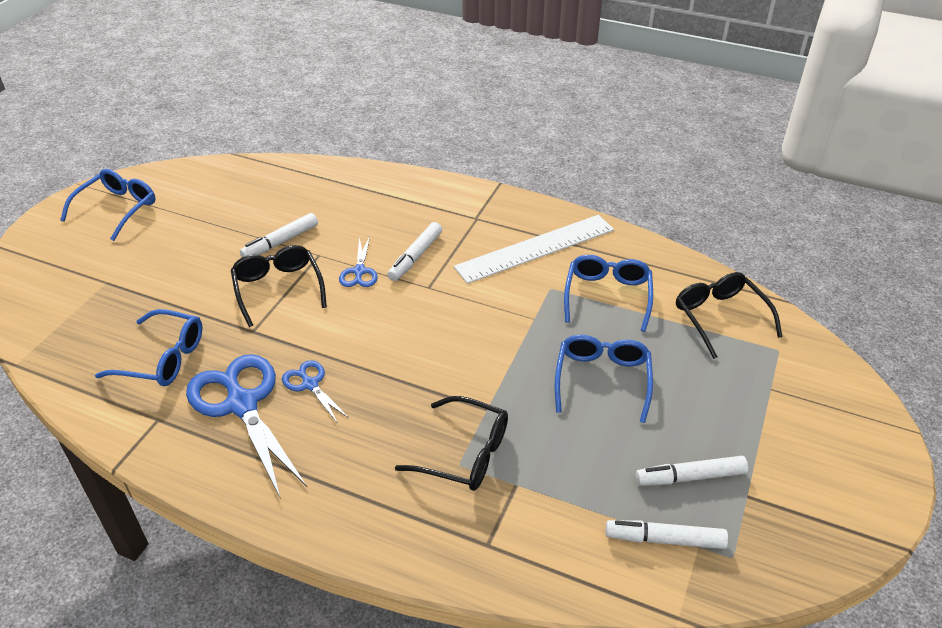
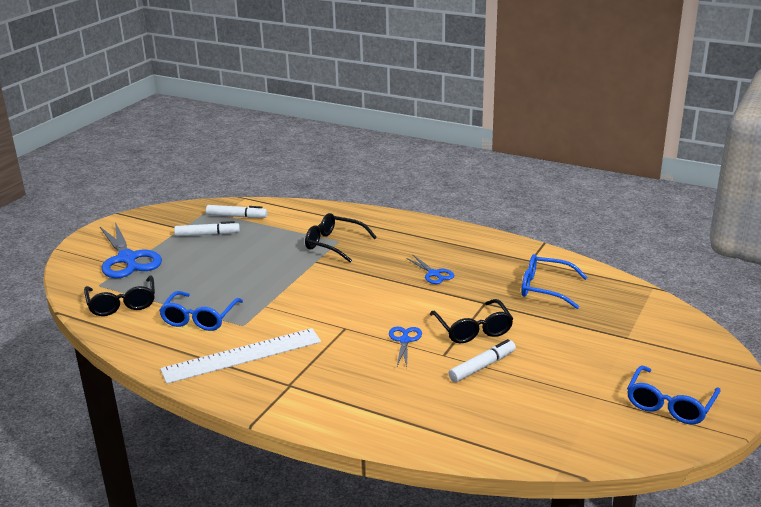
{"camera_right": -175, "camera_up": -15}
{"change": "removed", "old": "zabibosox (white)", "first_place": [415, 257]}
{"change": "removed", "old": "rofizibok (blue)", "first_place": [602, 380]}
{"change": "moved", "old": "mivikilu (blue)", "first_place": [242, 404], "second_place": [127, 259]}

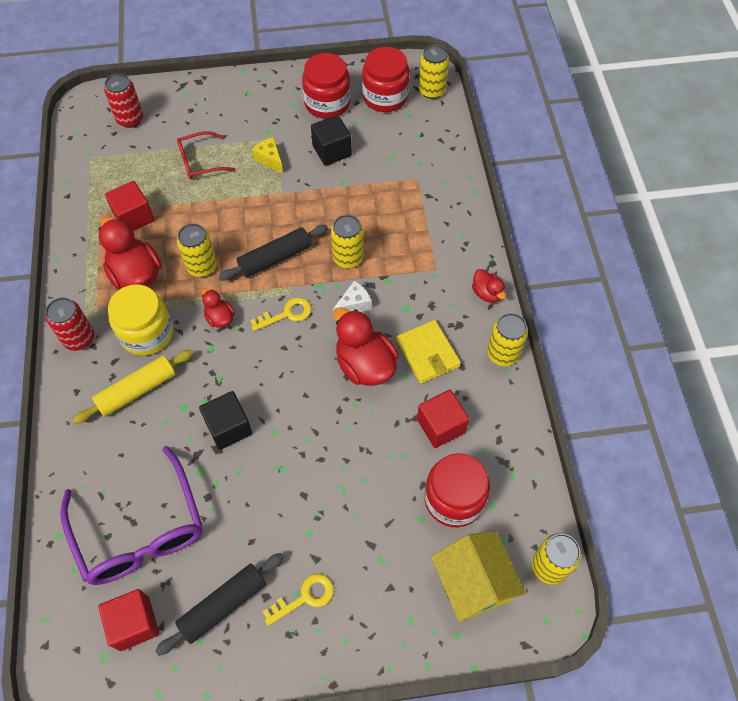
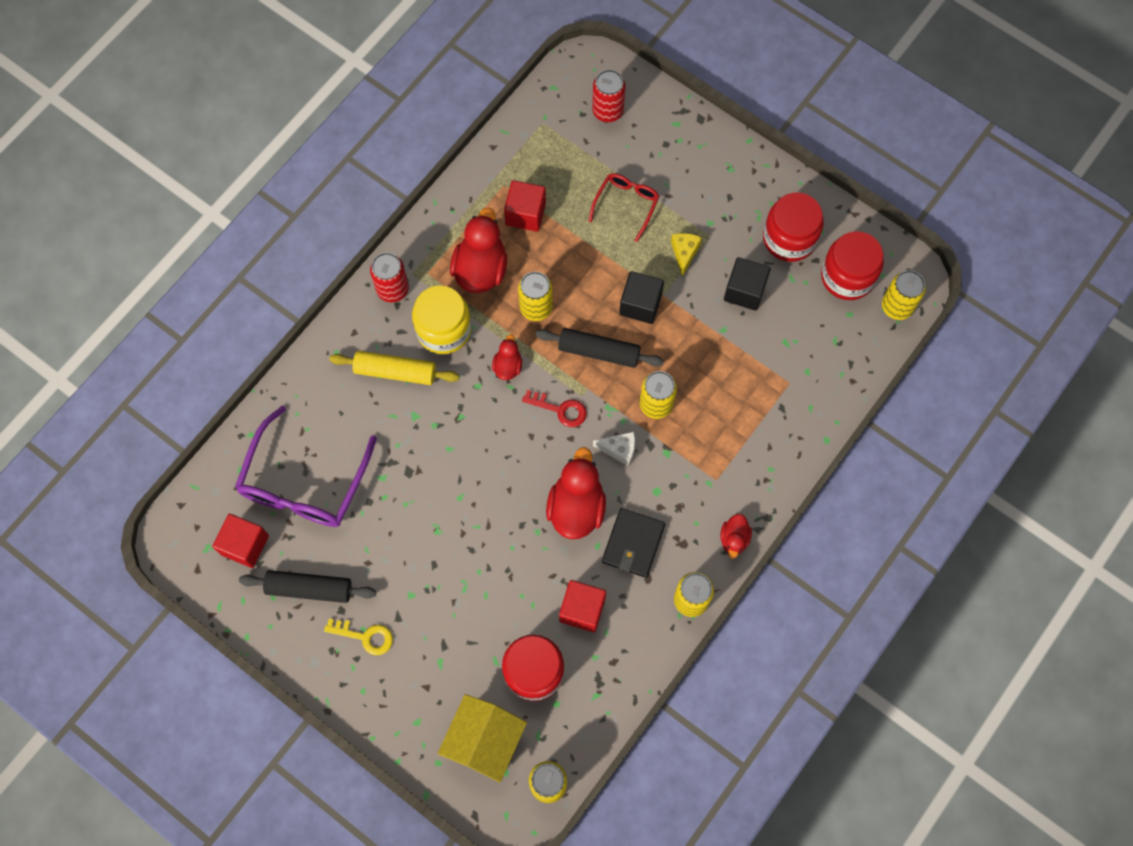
{"camera_right": 45, "camera_up": 10}
{"change": "turned", "old": "rofizibok (red)", "first_place": [200, 161], "second_place": [626, 205], "degrees": 90}
{"change": "recoloured", "old": "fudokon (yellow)", "new": "fudokon (red)", "first_place": [287, 314], "second_place": [560, 409]}
{"change": "recoloured", "old": "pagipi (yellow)", "new": "pagipi (black)", "first_place": [427, 353], "second_place": [633, 543]}
{"change": "moved", "old": "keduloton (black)", "first_place": [228, 427], "second_place": [640, 304]}

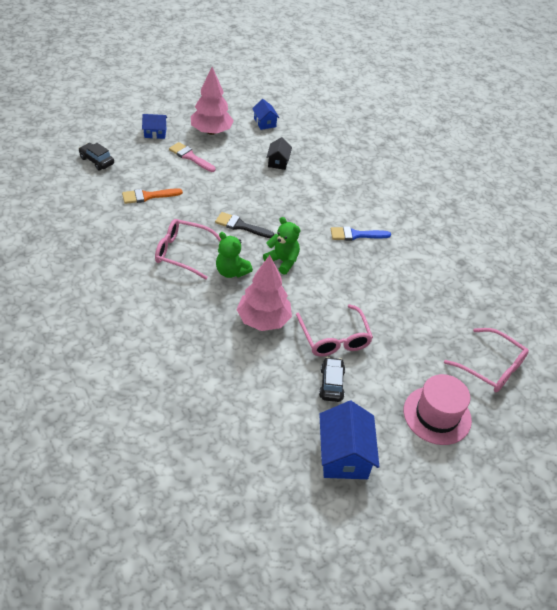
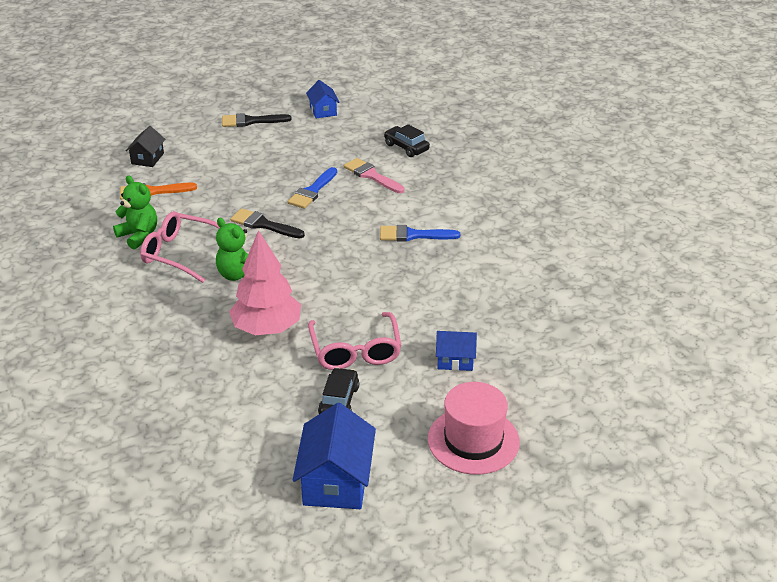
{"camera_right": 10, "camera_up": -10}
{"change": "replaced", "old": "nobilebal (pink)", "new": "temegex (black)", "first_place": [211, 132], "second_place": [251, 121]}
{"change": "moved", "old": "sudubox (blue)", "first_place": [155, 133], "second_place": [455, 360]}
{"change": "moved", "old": "sudubox (black)", "first_place": [278, 162], "second_place": [147, 158]}
{"change": "moved", "old": "temegex (pink)", "first_place": [190, 157], "second_place": [371, 175]}
{"change": "moved", "old": "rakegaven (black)", "first_place": [97, 161], "second_place": [406, 147]}
{"change": "moved", "old": "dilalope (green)", "first_place": [282, 261], "second_place": [139, 236]}
{"change": "removed", "old": "rofizibok (pink)", "first_place": [491, 367]}
{"change": "added", "new": "temegex (blue)", "second_place": [312, 191]}

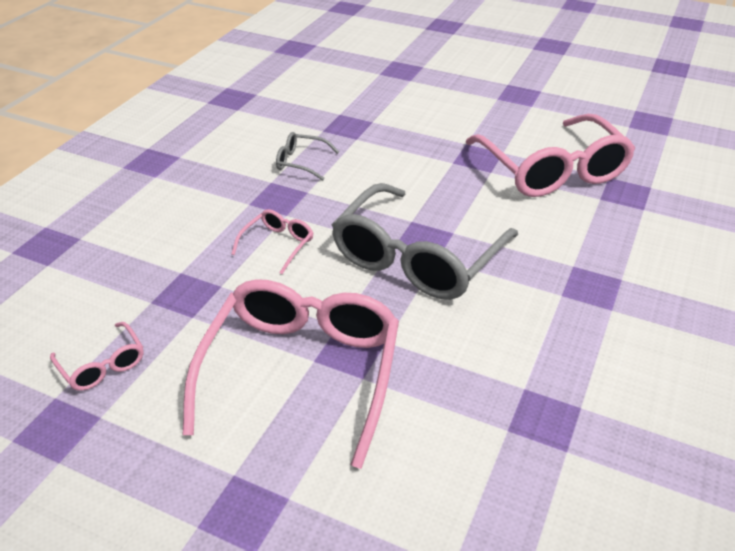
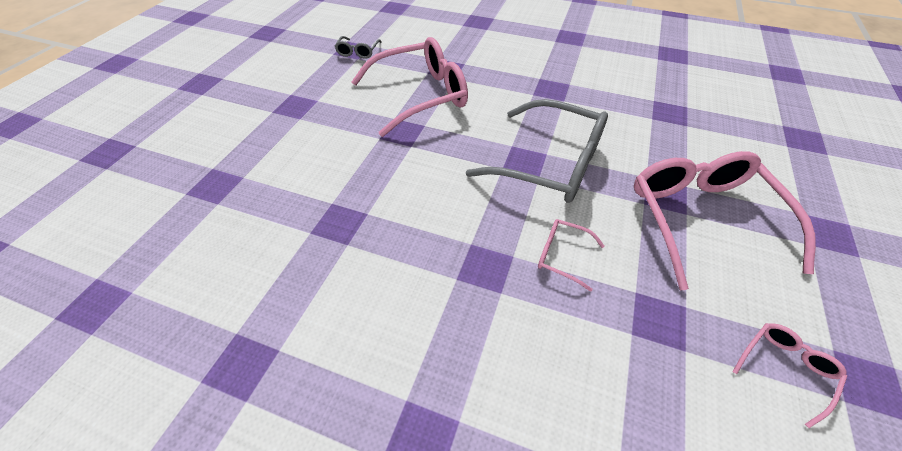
{"camera_right": -95, "camera_up": 10}
{"change": "moved", "old": "rofizibok (grey)", "first_place": [301, 162], "second_place": [358, 52]}
{"change": "turned", "old": "rofizibok (pink)", "first_place": [301, 372], "second_place": [701, 219], "degrees": 75}

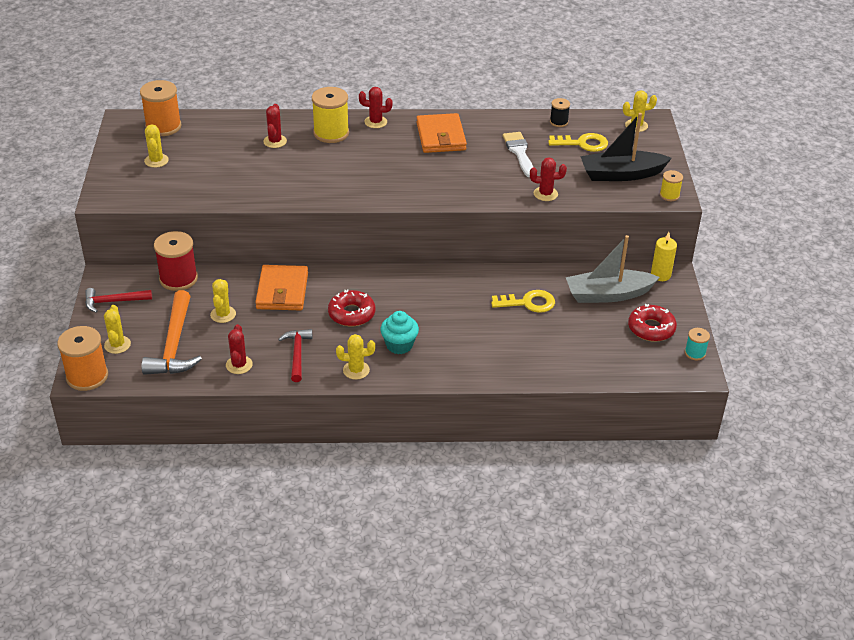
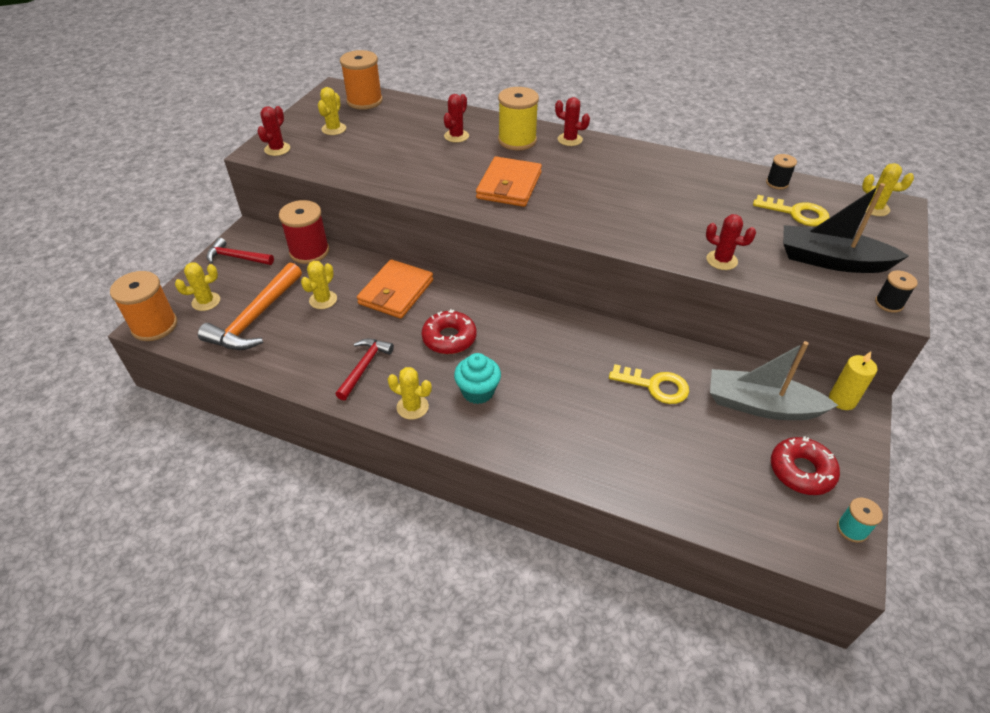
{"camera_right": 25, "camera_up": 5}
{"change": "moved", "old": "pagipi (orange)", "first_place": [441, 136], "second_place": [509, 185]}
{"change": "removed", "old": "temegex (white)", "first_place": [519, 152]}
{"change": "recoloured", "old": "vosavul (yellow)", "new": "vosavul (black)", "first_place": [669, 195], "second_place": [888, 303]}
{"change": "turned", "old": "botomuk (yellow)", "first_place": [117, 345], "second_place": [206, 301], "degrees": 45}
{"change": "moved", "old": "botomuk (red)", "first_place": [239, 365], "second_place": [277, 149]}

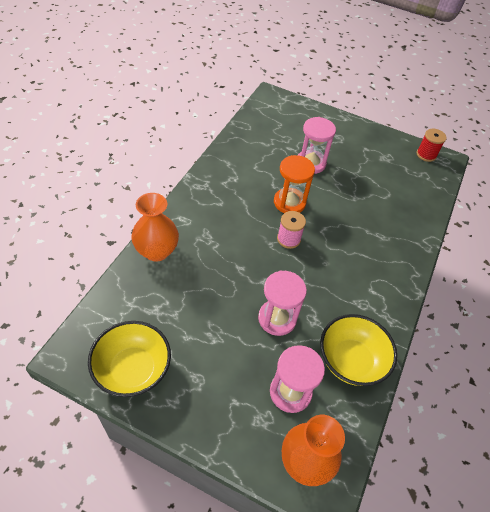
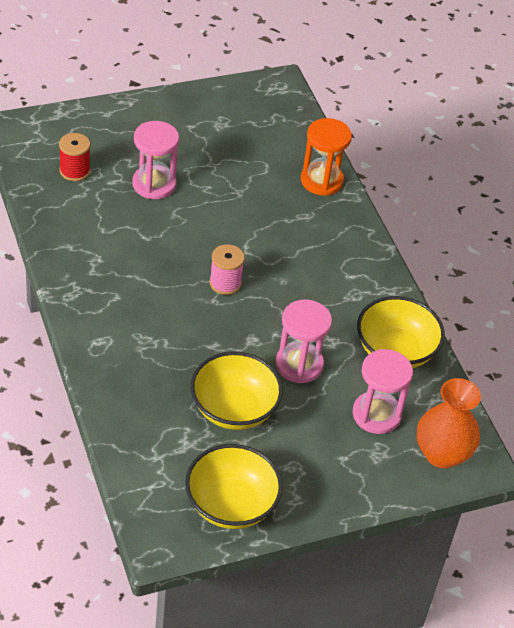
{"camera_right": -45, "camera_up": -5}
{"change": "moved", "old": "vosavul (red)", "first_place": [426, 155], "second_place": [74, 171]}
{"change": "moved", "old": "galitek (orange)", "first_place": [289, 202], "second_place": [321, 180]}
{"change": "removed", "old": "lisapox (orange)", "first_place": [157, 251]}
{"change": "added", "new": "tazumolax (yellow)", "second_place": [234, 409]}

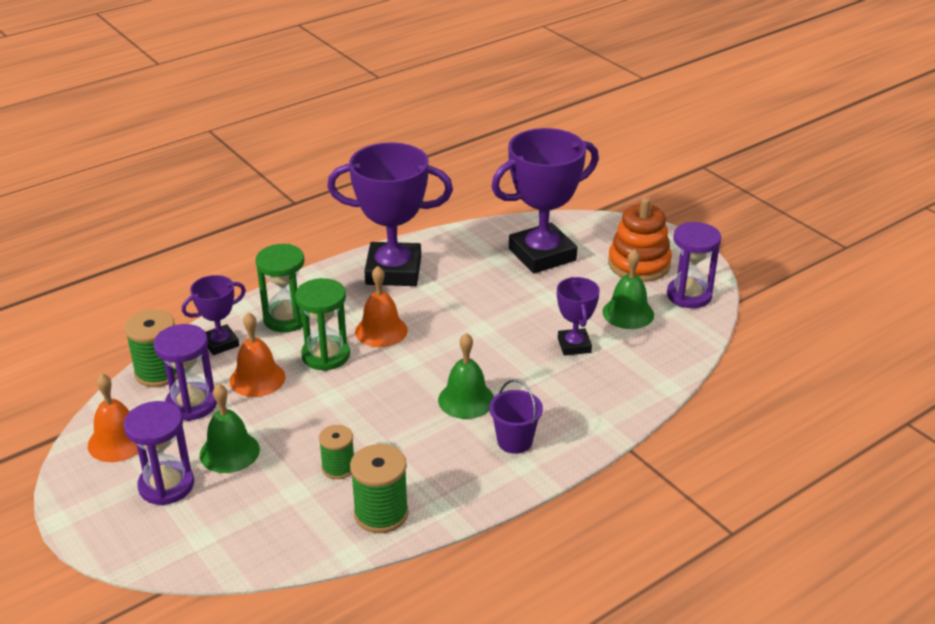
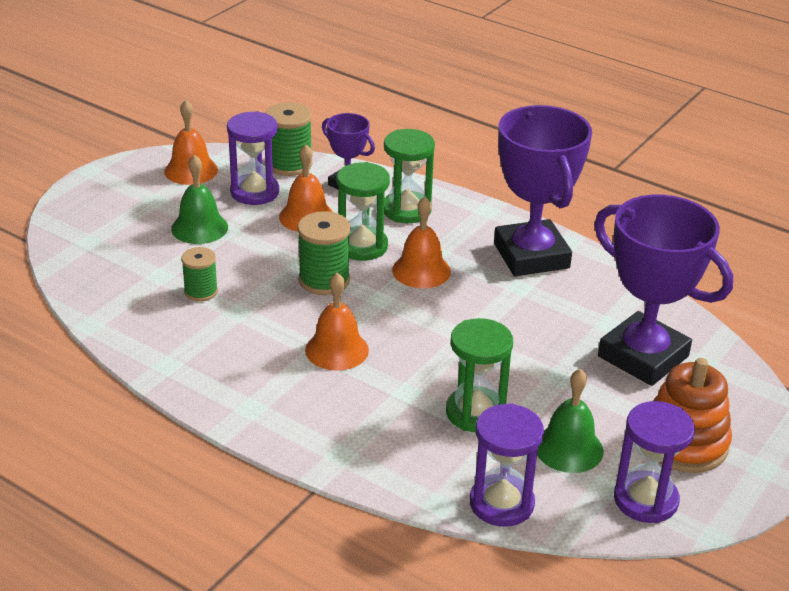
{"camera_right": 70, "camera_up": 0}
{"change": "replaced", "old": "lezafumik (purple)", "new": "galitek (green)", "first_place": [574, 345], "second_place": [475, 412]}
{"change": "recoloured", "old": "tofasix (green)", "new": "tofasix (orange)", "first_place": [466, 400], "second_place": [337, 350]}
{"change": "removed", "old": "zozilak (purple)", "first_place": [514, 441]}
{"change": "moved", "old": "galitek (purple)", "first_place": [166, 485], "second_place": [501, 503]}
{"change": "moved", "old": "vosavul (green)", "first_place": [381, 513], "second_place": [324, 280]}

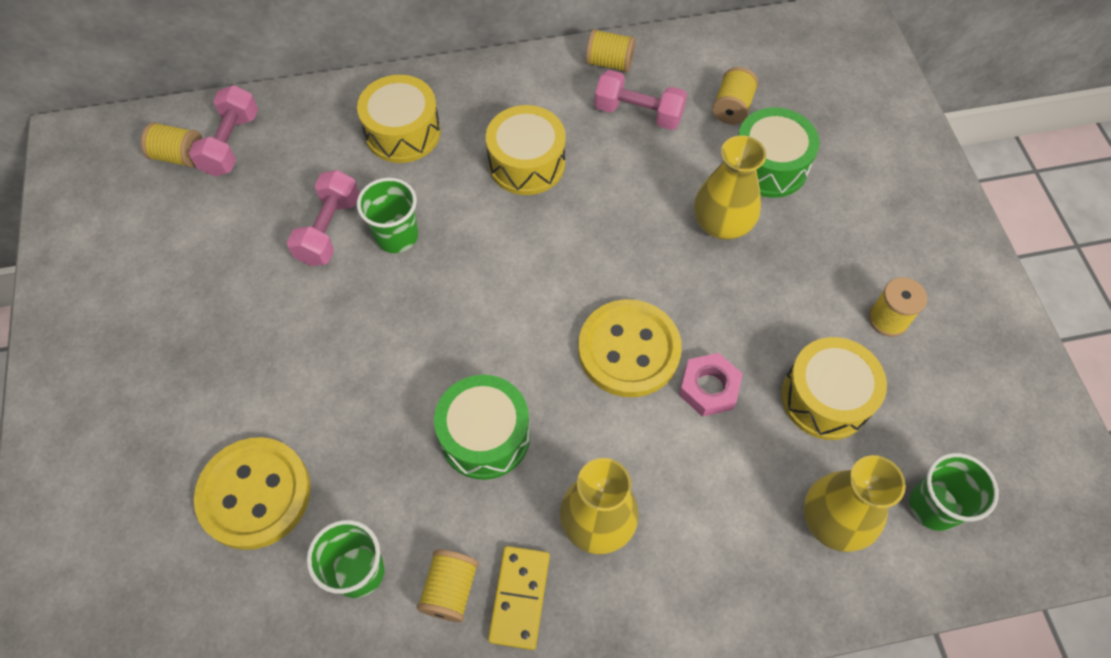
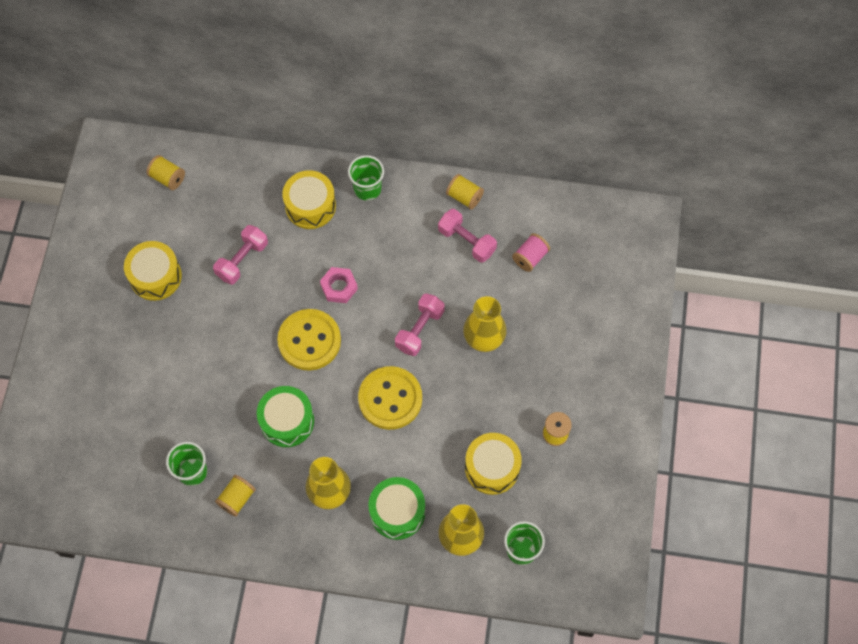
{"camera_right": 20, "camera_up": 5}
{"change": "recoloured", "old": "vosavul (yellow)", "new": "vosavul (pink)", "first_place": [732, 108], "second_place": [530, 257]}
{"change": "moved", "old": "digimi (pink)", "first_place": [231, 143], "second_place": [419, 329]}
{"change": "moved", "old": "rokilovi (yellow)", "first_place": [526, 163], "second_place": [155, 276]}
{"change": "moved", "old": "rokilovi (green)", "first_place": [769, 166], "second_place": [397, 512]}
{"change": "moved", "old": "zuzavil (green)", "first_place": [396, 236], "second_place": [367, 189]}
{"change": "moved", "old": "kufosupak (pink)", "first_place": [709, 388], "second_place": [339, 287]}
{"change": "moved", "old": "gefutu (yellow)", "first_place": [255, 494], "second_place": [309, 340]}
{"change": "removed", "old": "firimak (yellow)", "first_place": [520, 597]}

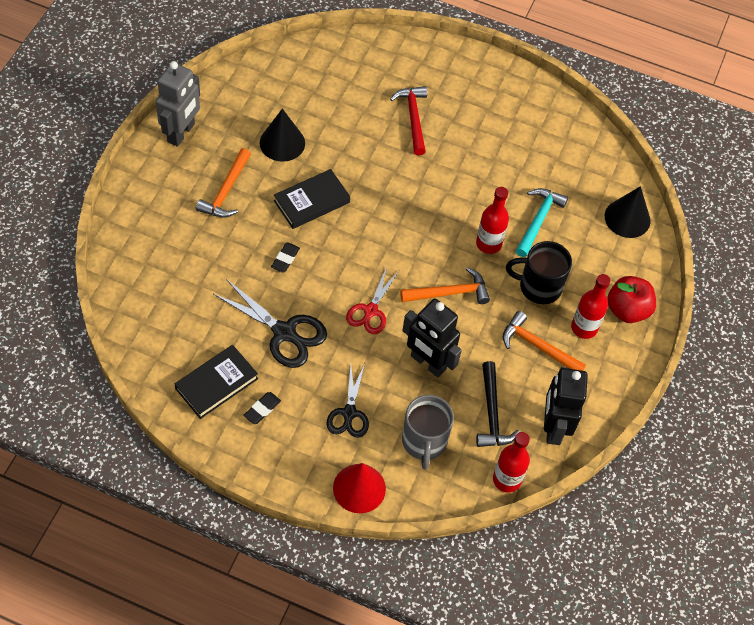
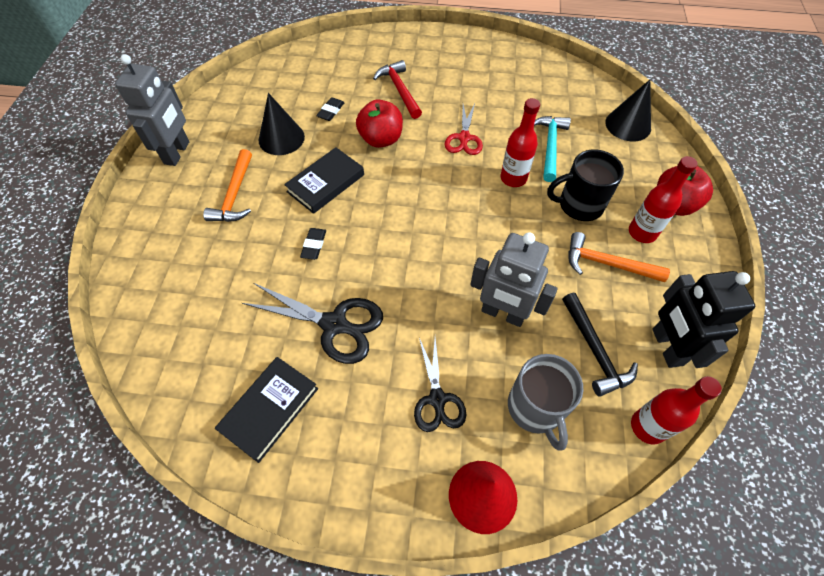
{"camera_right": -10, "camera_up": 0}
{"change": "moved", "old": "mivikilu (red)", "first_place": [370, 311], "second_place": [464, 138]}
{"change": "removed", "old": "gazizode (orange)", "first_place": [449, 293]}
{"change": "recoloured", "old": "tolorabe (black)", "new": "tolorabe (grey)", "first_place": [428, 363], "second_place": [502, 314]}
{"change": "moved", "old": "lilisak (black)", "first_place": [262, 409], "second_place": [331, 111]}
{"change": "added", "new": "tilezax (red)", "second_place": [381, 139]}

